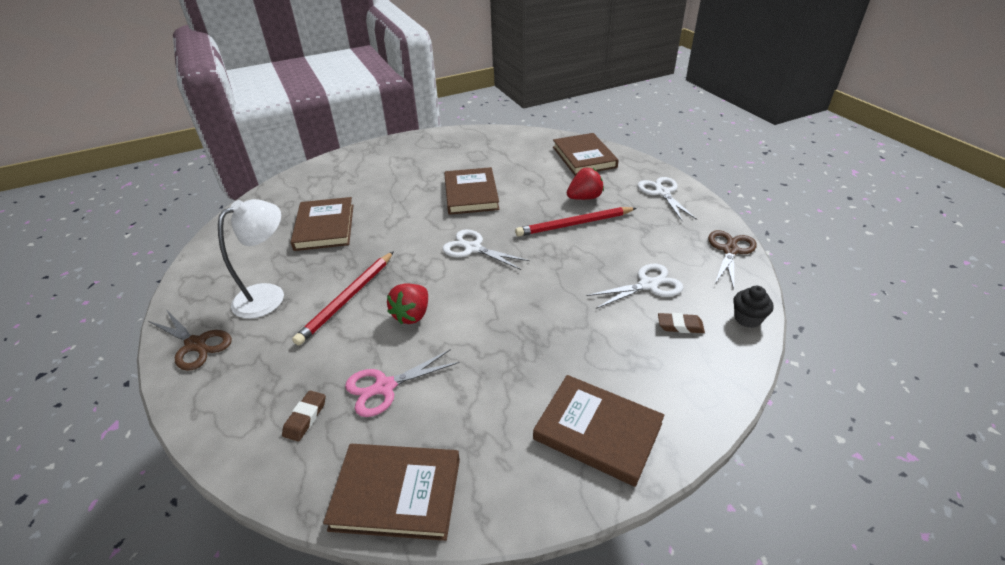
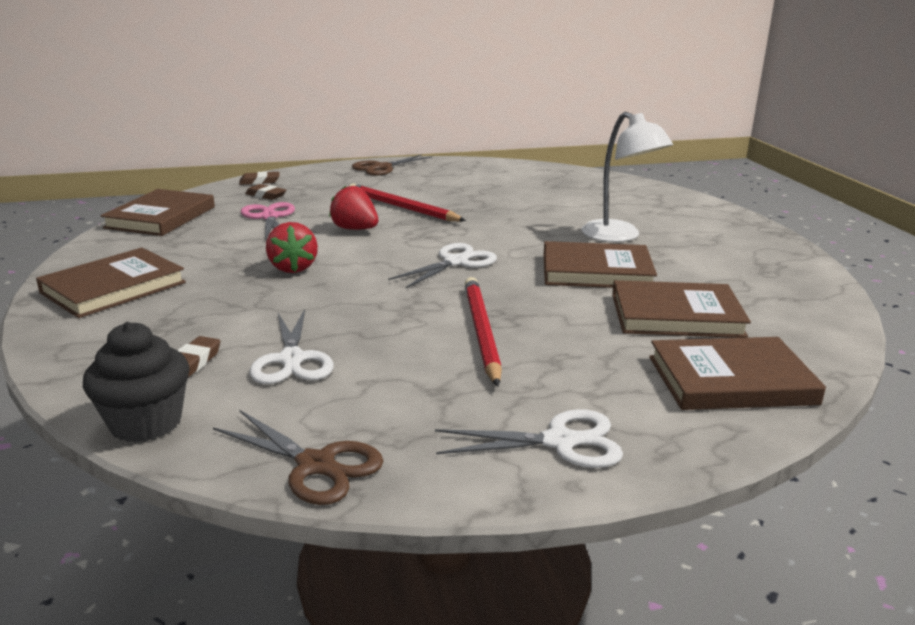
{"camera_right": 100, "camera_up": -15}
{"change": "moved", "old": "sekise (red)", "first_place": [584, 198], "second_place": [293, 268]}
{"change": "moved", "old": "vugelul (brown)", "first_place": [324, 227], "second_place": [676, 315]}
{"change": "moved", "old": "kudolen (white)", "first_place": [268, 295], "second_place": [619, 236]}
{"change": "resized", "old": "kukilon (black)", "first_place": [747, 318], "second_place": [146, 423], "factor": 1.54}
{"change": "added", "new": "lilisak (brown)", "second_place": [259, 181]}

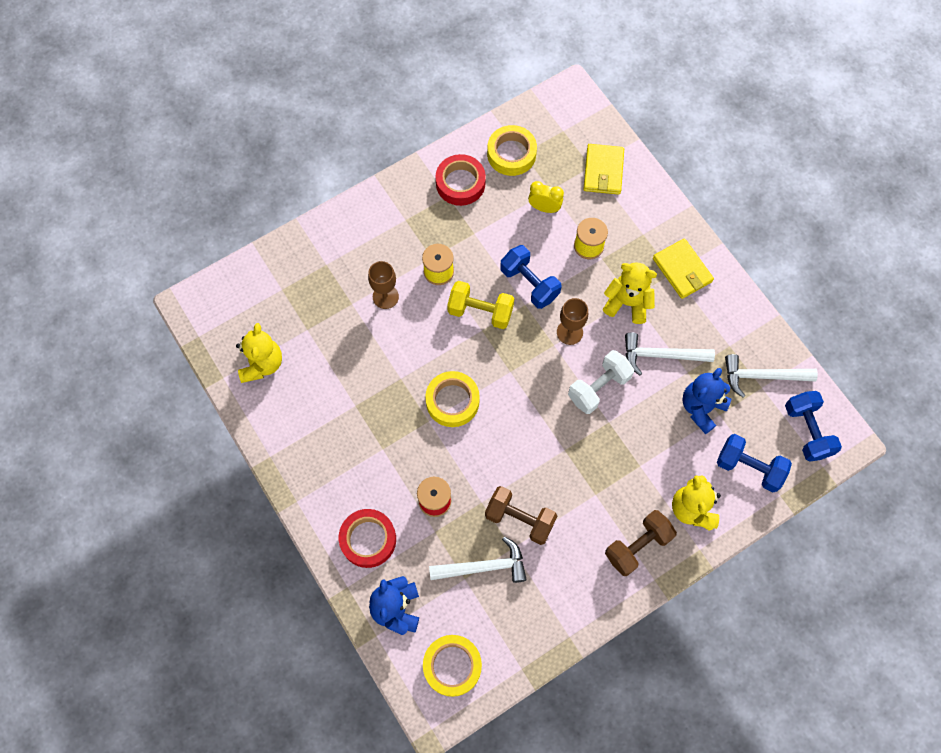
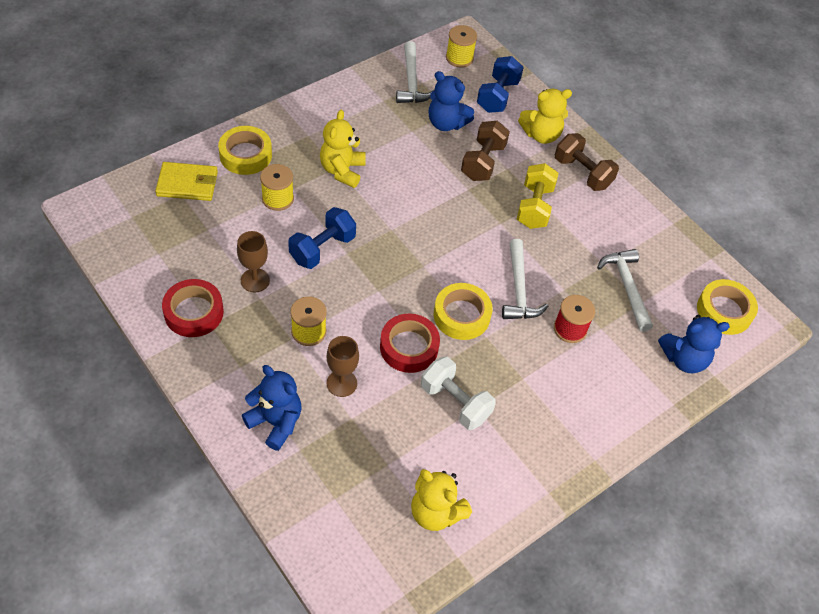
{"camera_right": -100, "camera_up": -15}
{"change": "moved", "old": "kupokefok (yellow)", "first_place": [511, 154], "second_place": [245, 155]}
{"change": "removed", "old": "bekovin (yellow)", "first_place": [544, 208]}
{"change": "removed", "old": "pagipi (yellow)", "first_place": [682, 270]}
{"change": "moved", "old": "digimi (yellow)", "first_place": [480, 311], "second_place": [534, 207]}
{"change": "moved", "old": "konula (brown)", "first_place": [569, 332], "second_place": [255, 280]}
{"change": "turned", "old": "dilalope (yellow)", "first_place": [262, 364], "second_place": [436, 512], "degrees": -135}
{"change": "moved", "old": "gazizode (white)", "first_place": [661, 355], "second_place": [519, 289]}
{"change": "moved", "old": "digimi (white)", "first_place": [598, 387], "second_place": [455, 402]}
{"change": "replaced", "old": "digimi (blue)", "new": "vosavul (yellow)", "first_place": [807, 431], "second_place": [459, 58]}
{"change": "moved", "old": "digimi (brown)", "first_place": [520, 519], "second_place": [483, 162]}
{"change": "moved", "old": "kupokefok (red)", "first_place": [368, 539], "second_place": [409, 347]}
{"change": "added", "new": "dilalope (blue)", "second_place": [275, 422]}

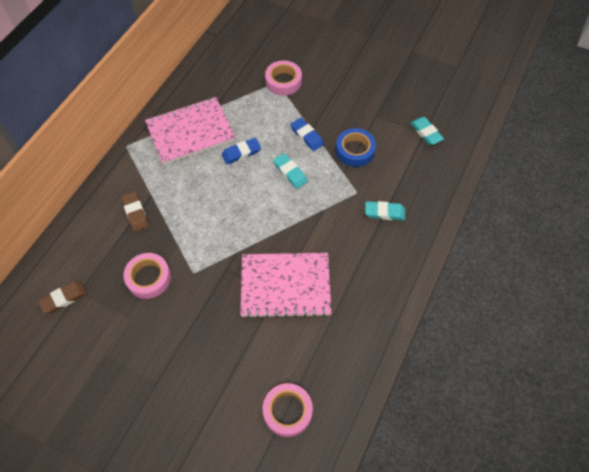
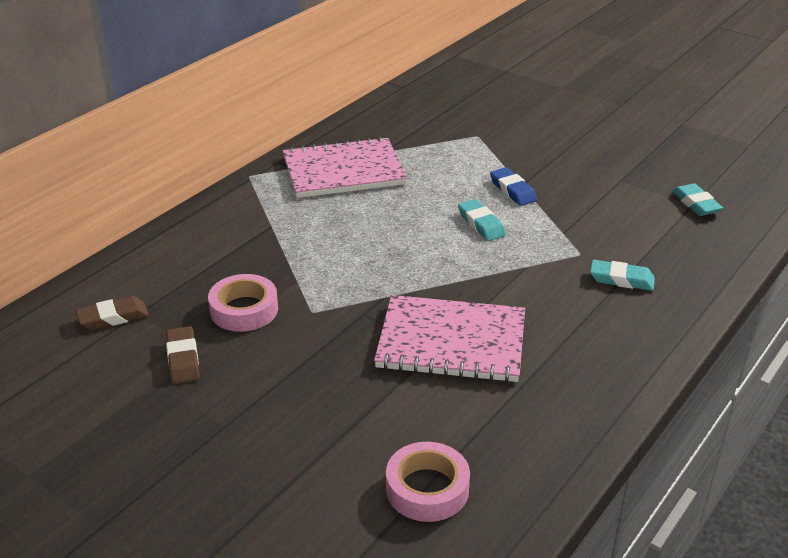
{"camera_right": 10, "camera_up": -25}
{"change": "removed", "old": "kupokefok (pink)", "first_place": [283, 81]}
{"change": "removed", "old": "kupokefok (blue)", "first_place": [355, 151]}
{"change": "removed", "old": "lilisak (blue)", "first_place": [241, 153]}
{"change": "moved", "old": "lilisak (brown)", "first_place": [135, 213], "second_place": [183, 359]}

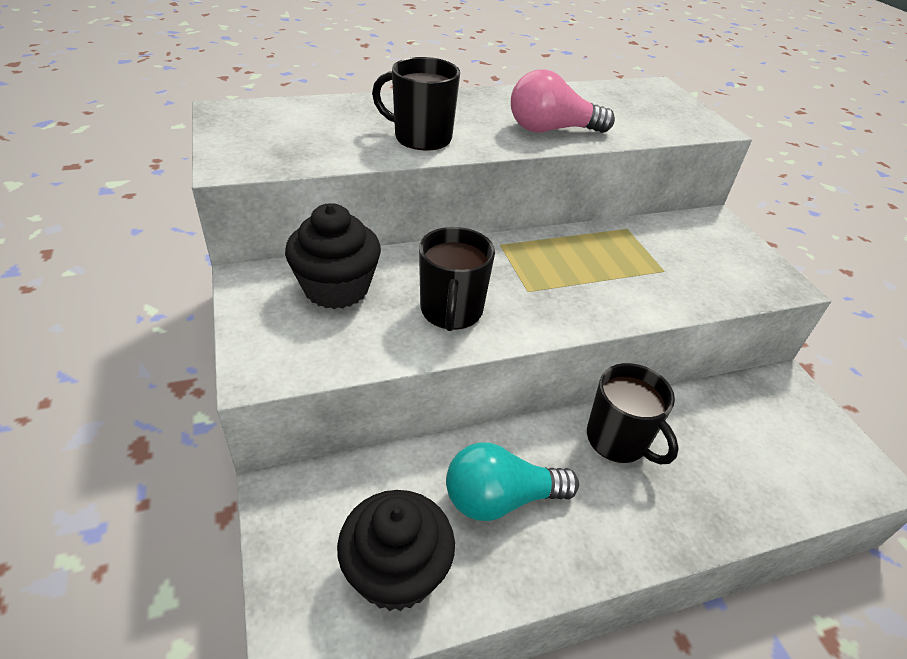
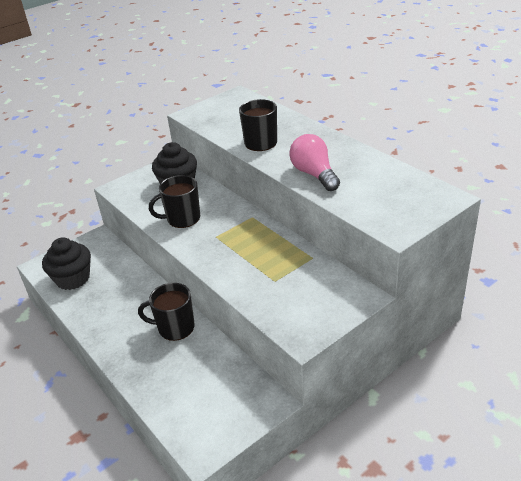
{"camera_right": 75, "camera_up": -5}
{"change": "turned", "old": "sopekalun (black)", "first_place": [618, 439], "second_place": [175, 328], "degrees": 60}
{"change": "removed", "old": "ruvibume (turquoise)", "first_place": [500, 499]}

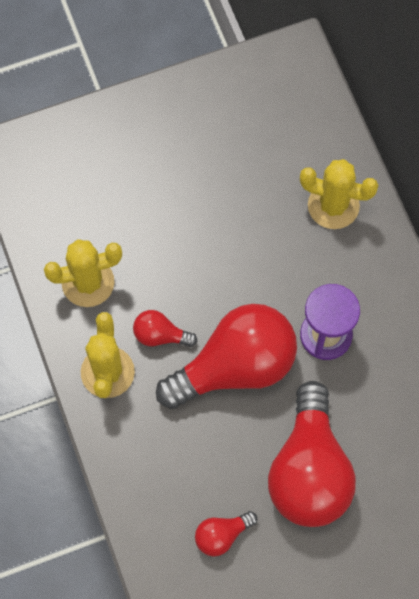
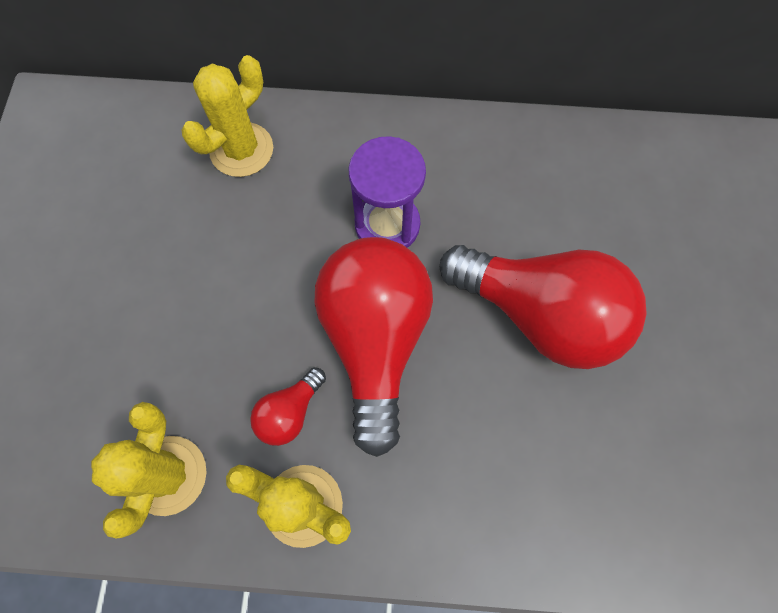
{"camera_right": -65, "camera_up": 0}
{"change": "removed", "old": "ruvibume (red)", "first_place": [222, 535]}

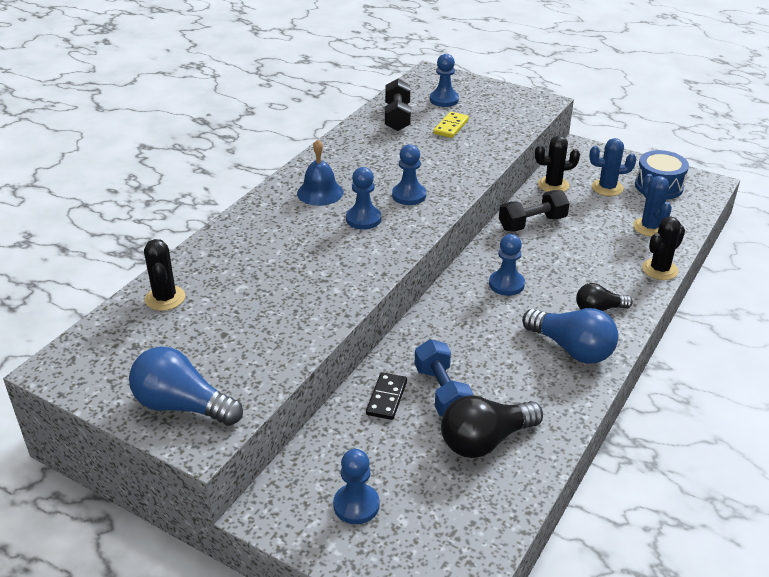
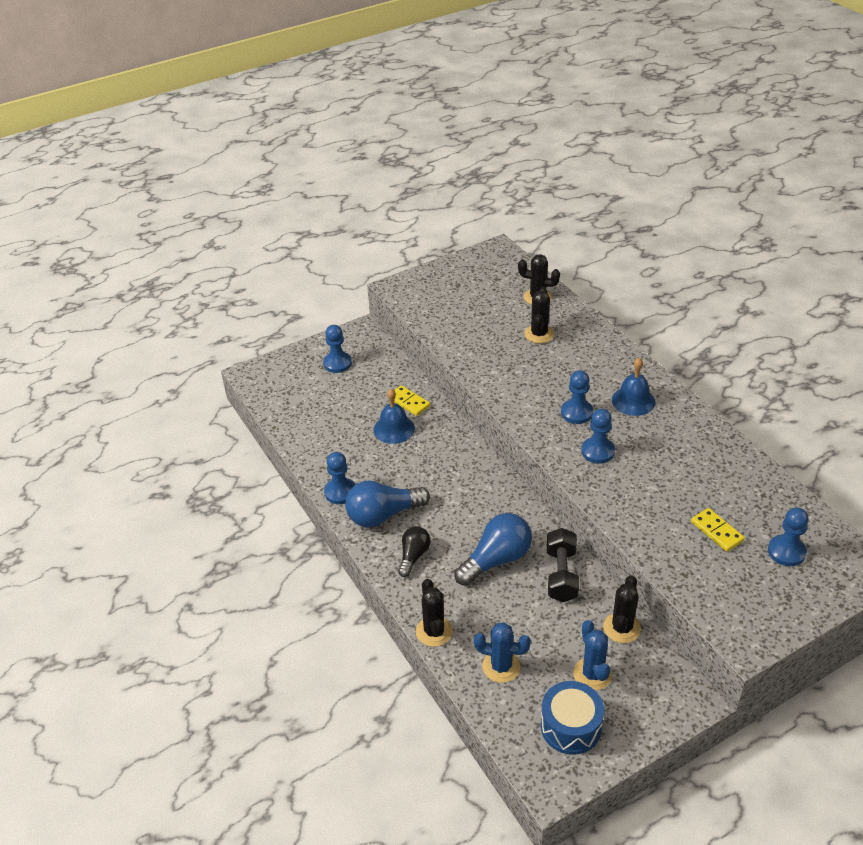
{"camera_right": 120, "camera_up": 5}
{"change": "removed", "old": "digimi (black)", "first_place": [397, 117]}
{"change": "turned", "old": "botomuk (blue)", "first_place": [607, 188], "second_place": [592, 674], "degrees": -45}
{"change": "moved", "old": "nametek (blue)", "first_place": [506, 284], "second_place": [340, 492]}
{"change": "replaced", "old": "digimi (blue)", "new": "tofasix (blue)", "first_place": [442, 392], "second_place": [394, 429]}
{"change": "moved", "old": "ruvibume (blue)", "first_place": [182, 406], "second_place": [496, 560]}
{"change": "recoloured", "old": "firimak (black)", "new": "firimak (yellow)", "first_place": [386, 398], "second_place": [409, 402]}
{"change": "removed", "old": "ruvibume (black)", "first_place": [485, 441]}
{"change": "added", "new": "botomuk (black)", "second_place": [539, 334]}

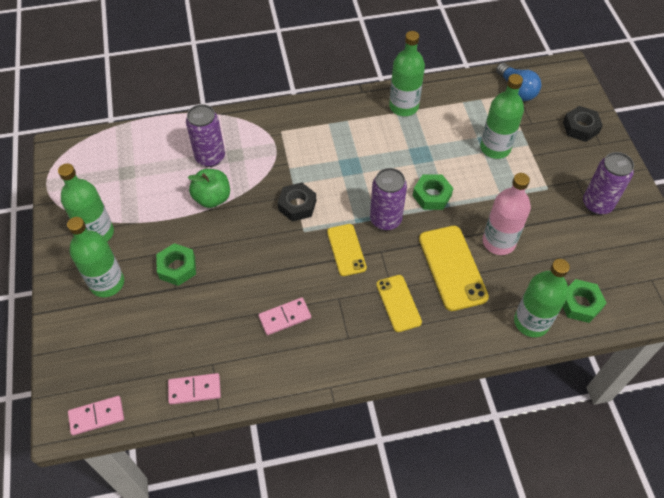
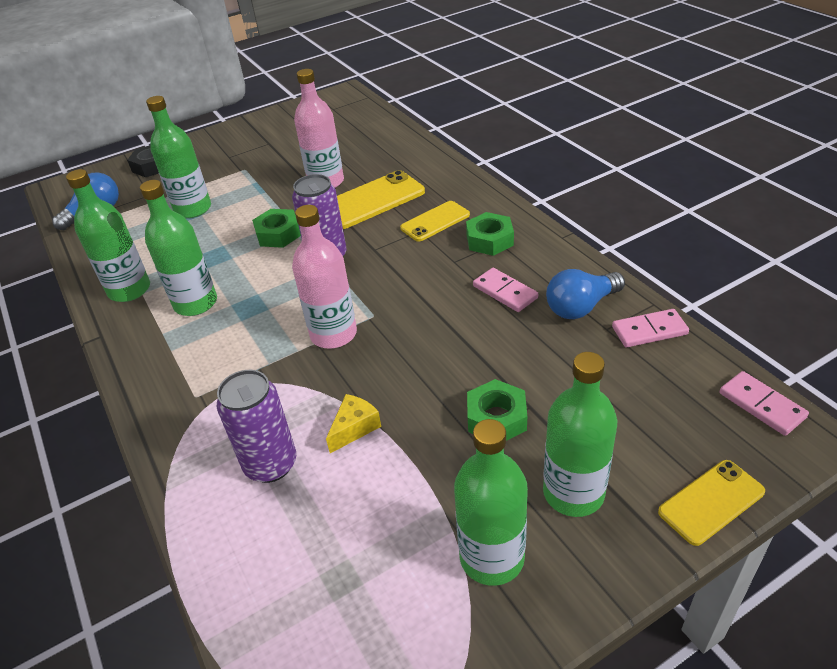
{"camera_right": -105, "camera_up": -15}
{"change": "removed", "old": "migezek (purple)", "first_place": [597, 204]}
{"change": "replaced", "old": "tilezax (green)", "new": "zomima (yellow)", "first_place": [212, 198], "second_place": [354, 428]}
{"change": "replaced", "old": "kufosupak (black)", "new": "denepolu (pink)", "first_place": [297, 205], "second_place": [333, 334]}
{"change": "moved", "old": "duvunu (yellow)", "first_place": [346, 250], "second_place": [711, 502]}
{"change": "moved", "old": "denepolu (green)", "first_place": [531, 322], "second_place": [195, 303]}
{"change": "moved", "old": "kufosupak (green)", "first_place": [580, 304], "second_place": [489, 240]}
{"change": "turned", "old": "firimak (pink)", "first_place": [194, 389], "second_place": [649, 331], "degrees": -75}
{"change": "added", "new": "ruvibume (blue)", "second_place": [581, 307]}

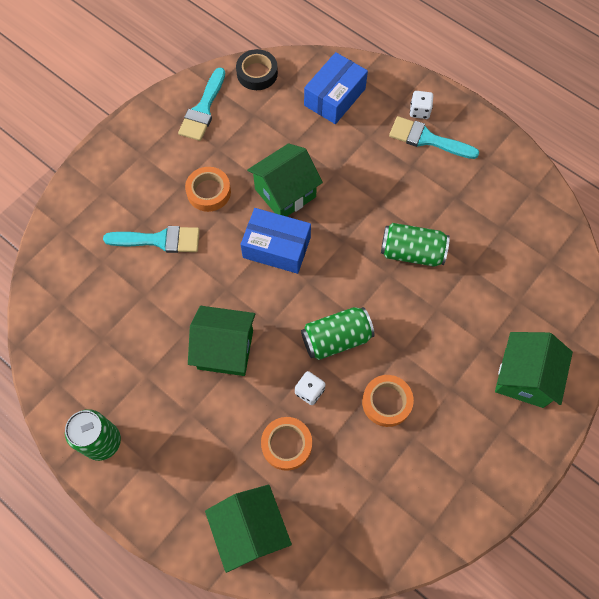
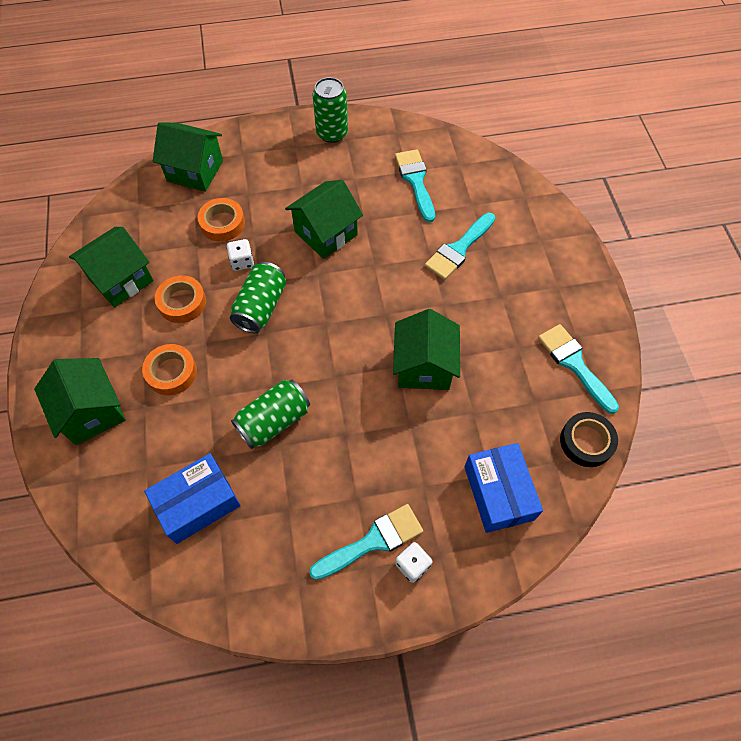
{"camera_right": 130, "camera_up": -5}
{"change": "moved", "old": "kupokefok (orange)", "first_place": [209, 192], "second_place": [171, 372]}
{"change": "moved", "old": "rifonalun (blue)", "first_place": [276, 247], "second_place": [197, 503]}
{"change": "added", "new": "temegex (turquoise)", "second_place": [415, 181]}
{"change": "added", "new": "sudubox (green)", "second_place": [121, 280]}

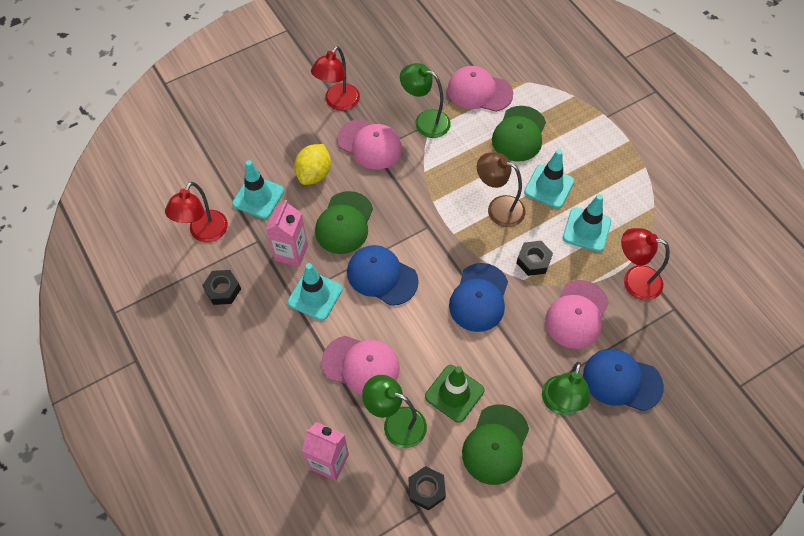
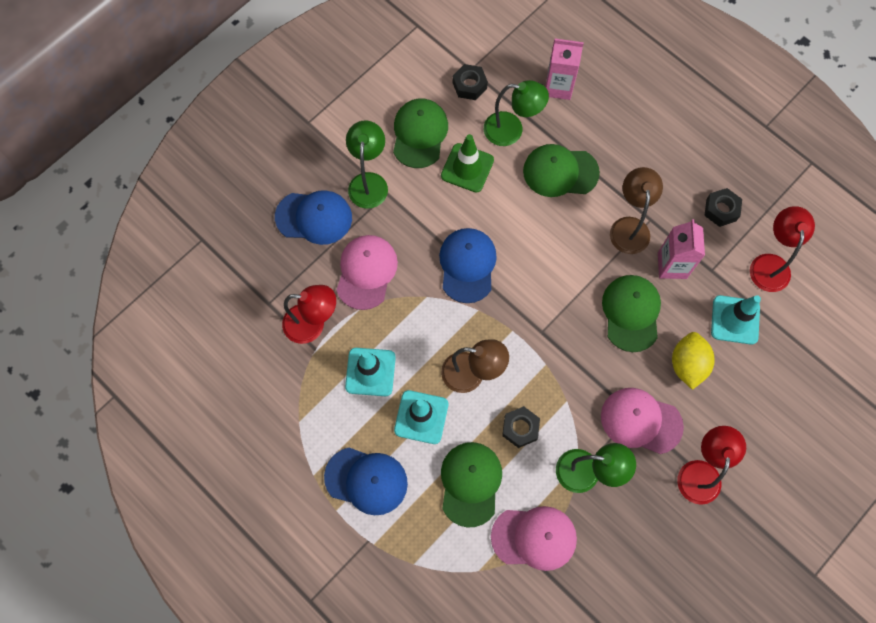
{"camera_right": 165, "camera_up": 10}
{"change": "moved", "old": "kufosupak (black)", "first_place": [533, 261], "second_place": [520, 428]}
{"change": "moved", "old": "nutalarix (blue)", "first_place": [382, 276], "second_place": [366, 480]}
{"change": "replaced", "old": "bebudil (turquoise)", "new": "kudolen (brown)", "first_place": [315, 295], "second_place": [629, 227]}
{"change": "recoloured", "old": "nutalarix (pink)", "new": "nutalarix (green)", "first_place": [361, 365], "second_place": [560, 172]}

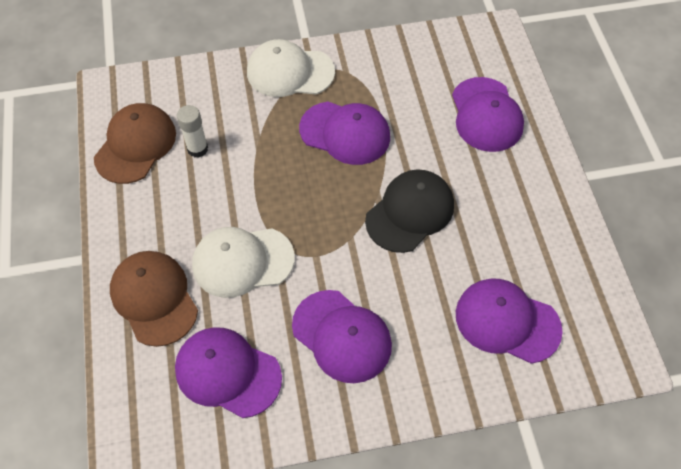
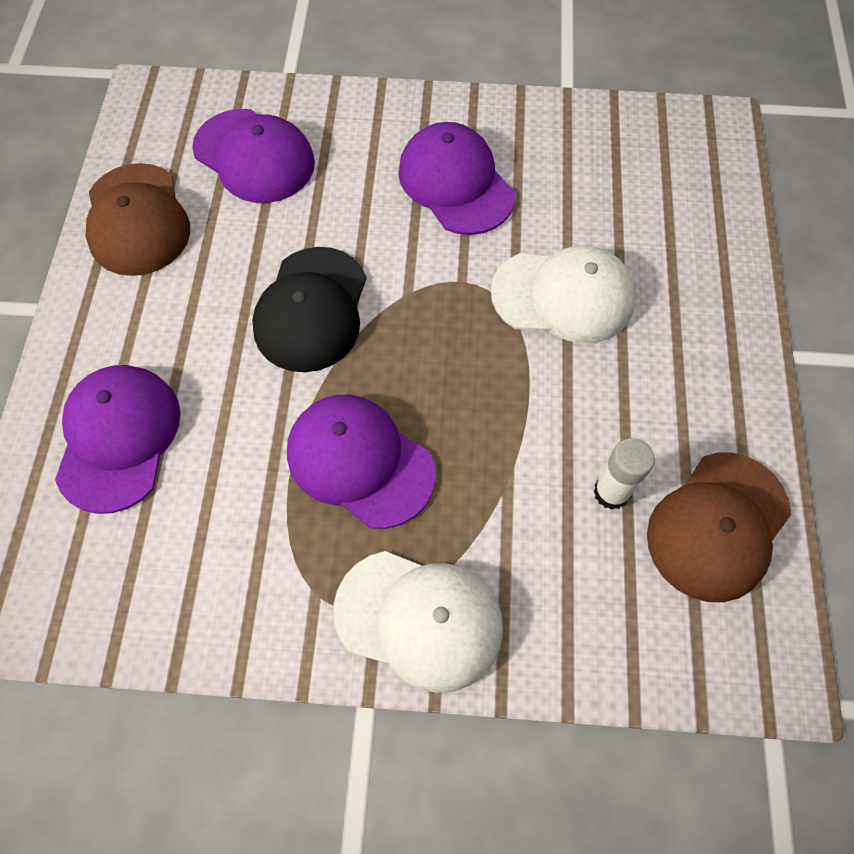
{"camera_right": -165, "camera_up": 5}
{"change": "turned", "old": "nutalarix (black)", "first_place": [410, 212], "second_place": [311, 309], "degrees": -45}
{"change": "moved", "old": "nutalarix (brown)", "first_place": [154, 298], "second_place": [137, 220]}
{"change": "removed", "old": "nutalarix (purple)", "first_place": [227, 373]}

